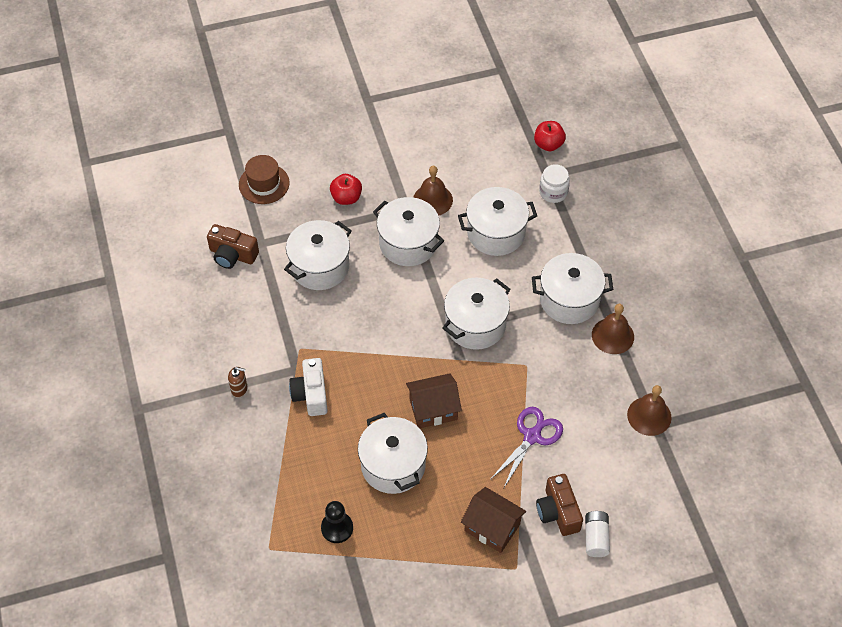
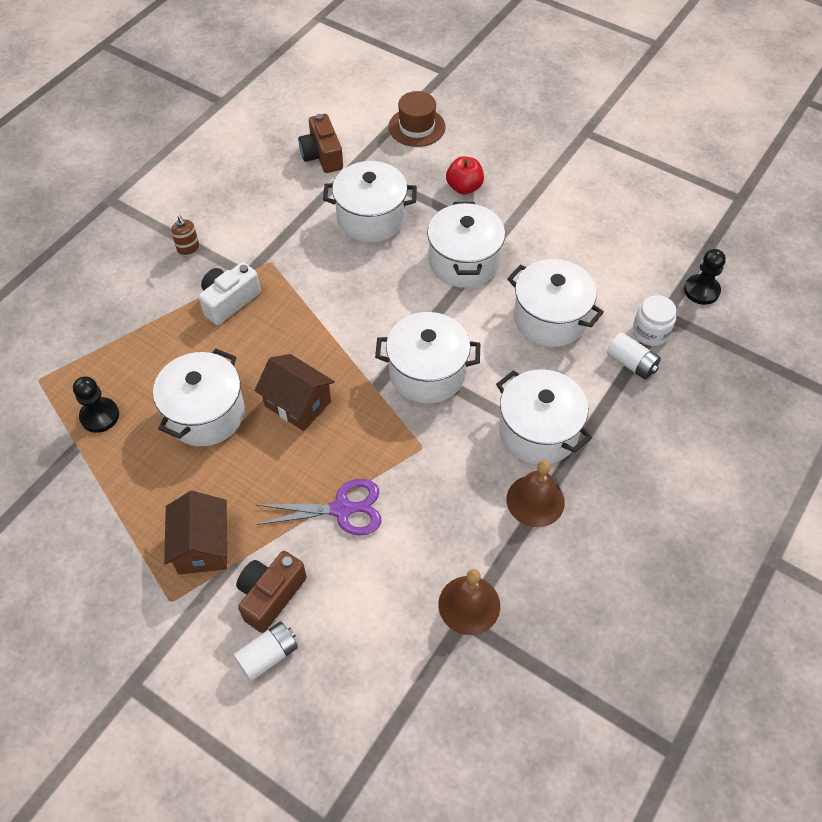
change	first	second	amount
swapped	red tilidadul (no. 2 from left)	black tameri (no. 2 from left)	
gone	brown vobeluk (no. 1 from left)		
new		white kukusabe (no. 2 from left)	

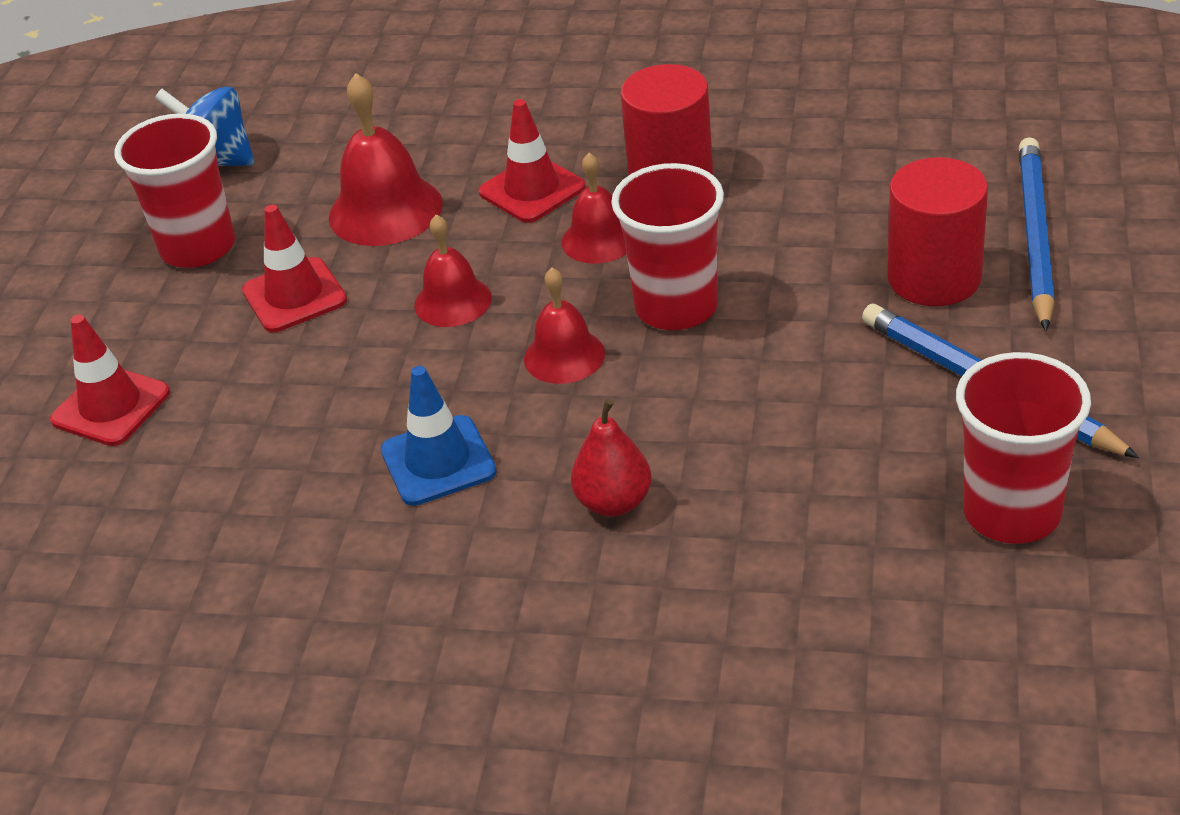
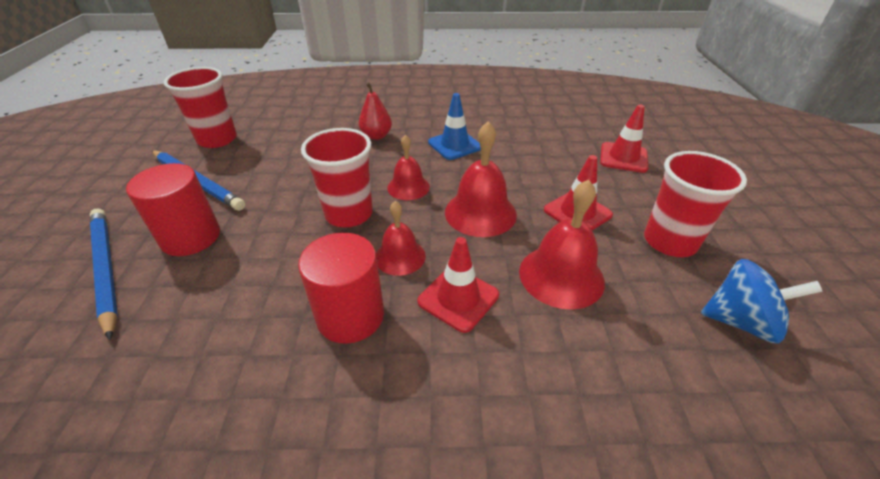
change	first	second	amount
rotated	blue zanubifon (no. 2 from left in the first image)	blue zanubifon (no. 1 from left)	150 degrees clockwise
scaled	red vobeluk (no. 2 from left in the first image)	red vobeluk (no. 3 from left)	x1.58

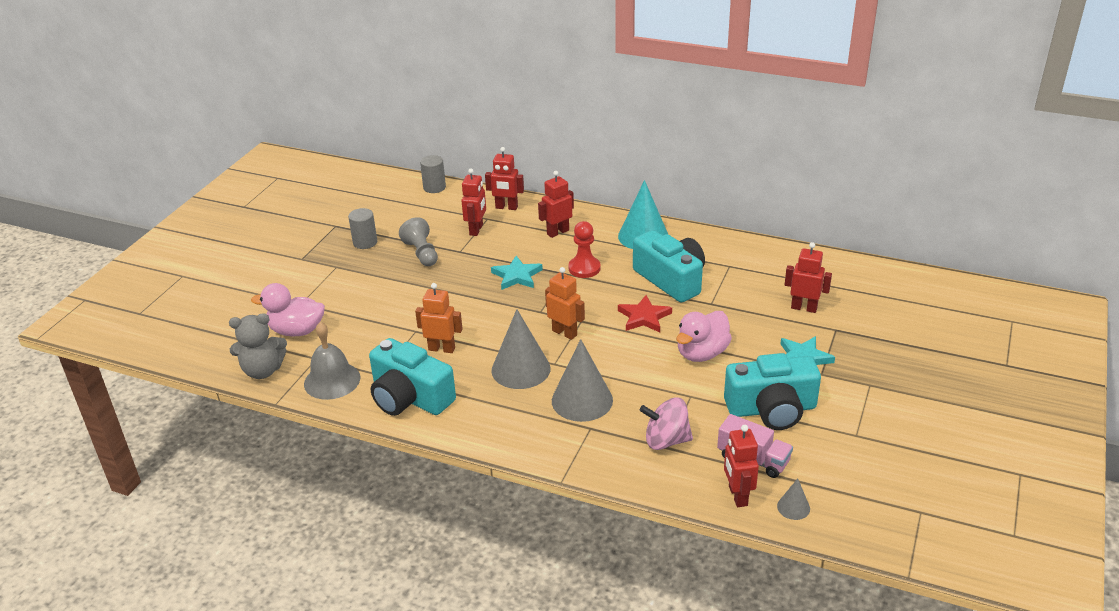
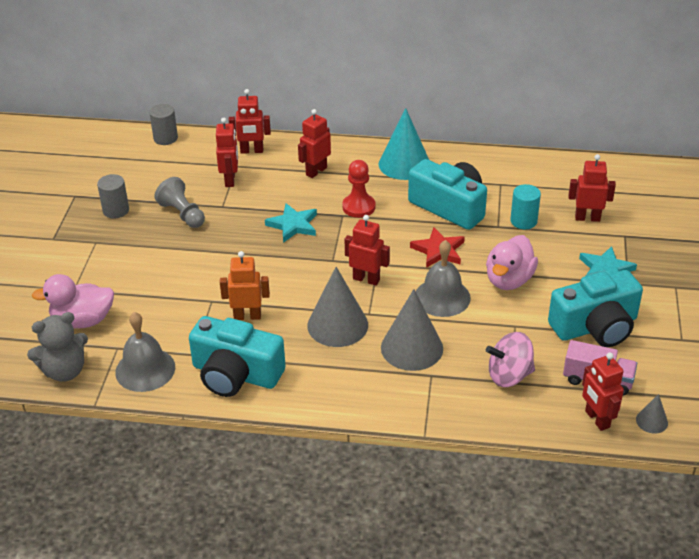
change	first	second	amount
repainted	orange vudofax (no. 2 from left)	red vudofax (no. 4 from left)	
new		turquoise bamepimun	
new		grey vobeluk (no. 2 from left)	

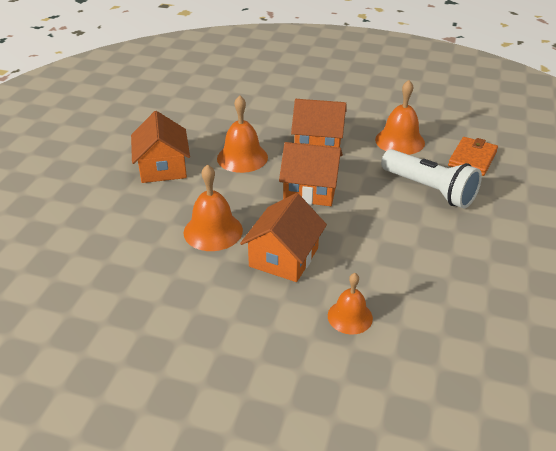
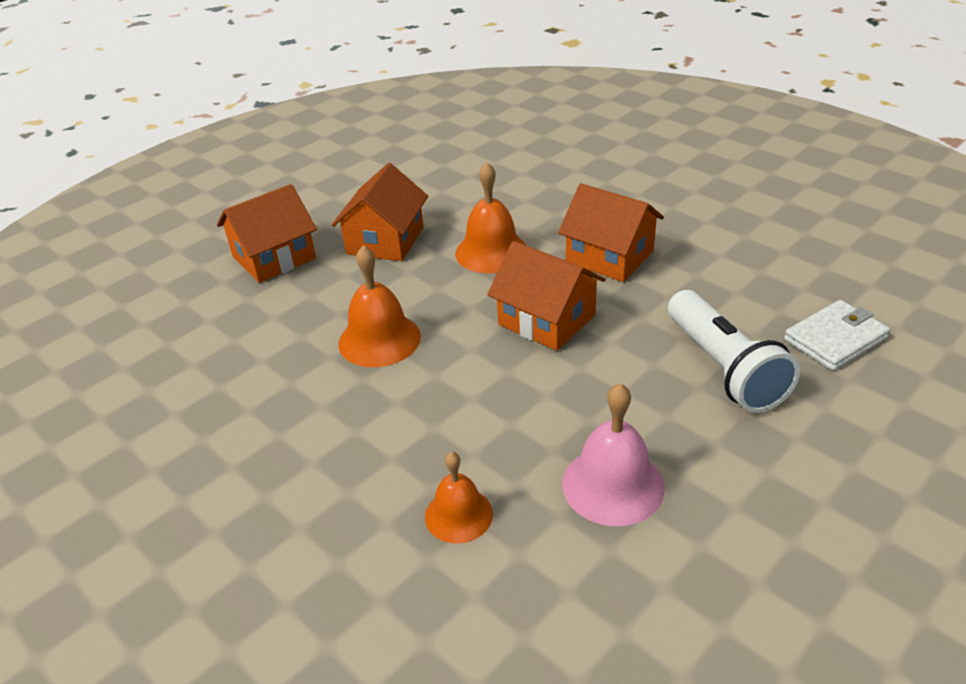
change	first	second	amount
gone	orange vobeluk (no. 4 from left)		
repainted	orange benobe	white benobe	
shifted	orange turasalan (no. 2 from left in the first image)	orange turasalan (no. 1 from left)	
new		pink vobeluk	

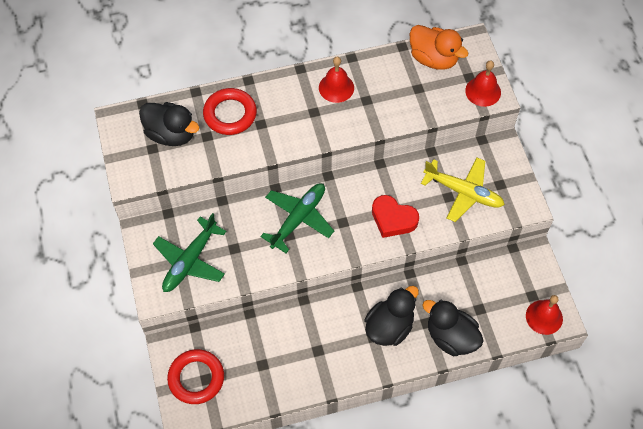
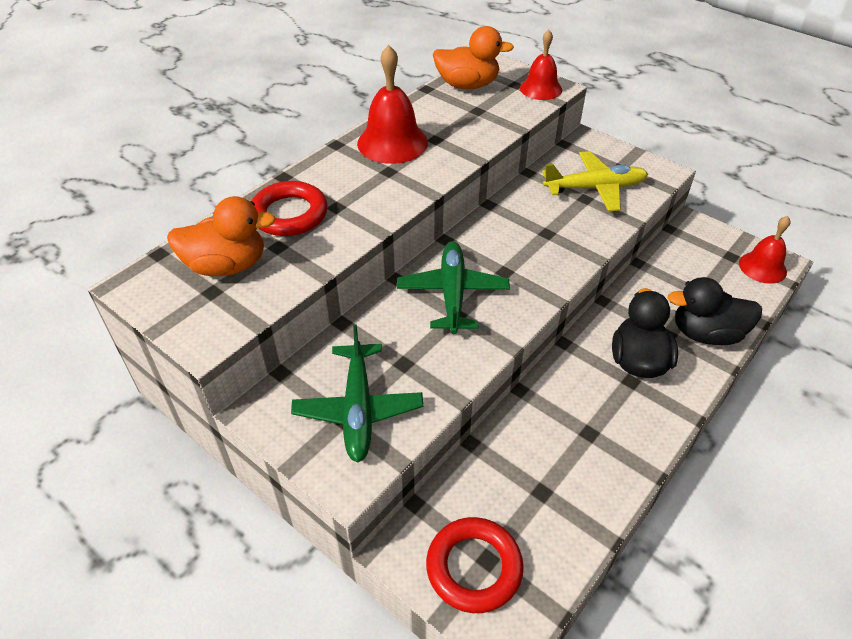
change	first	second	amount
scaled	red vobeluk (no. 1 from left)		x1.52
repainted	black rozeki (no. 1 from left)	orange rozeki (no. 1 from left)	
gone	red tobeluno		

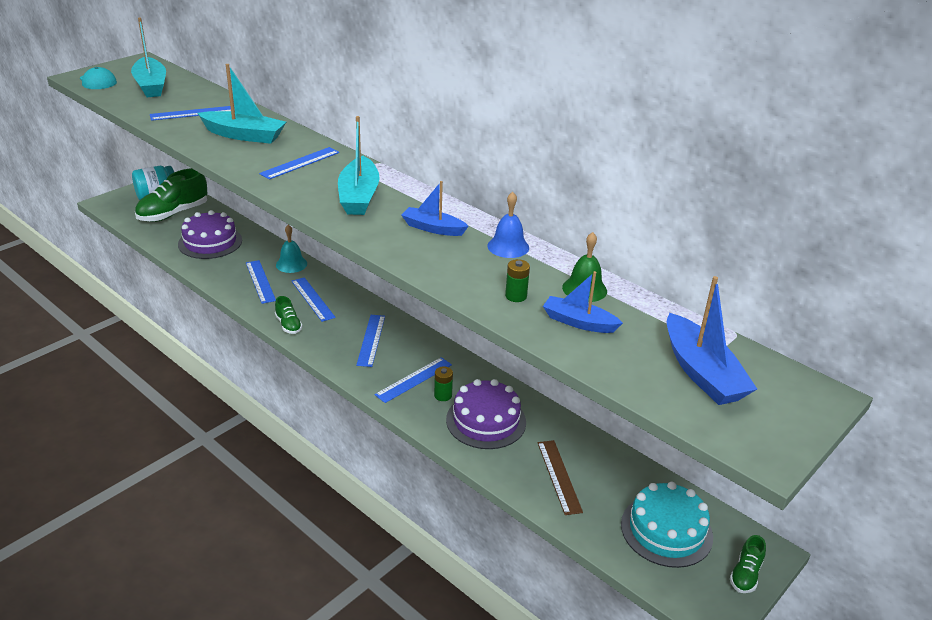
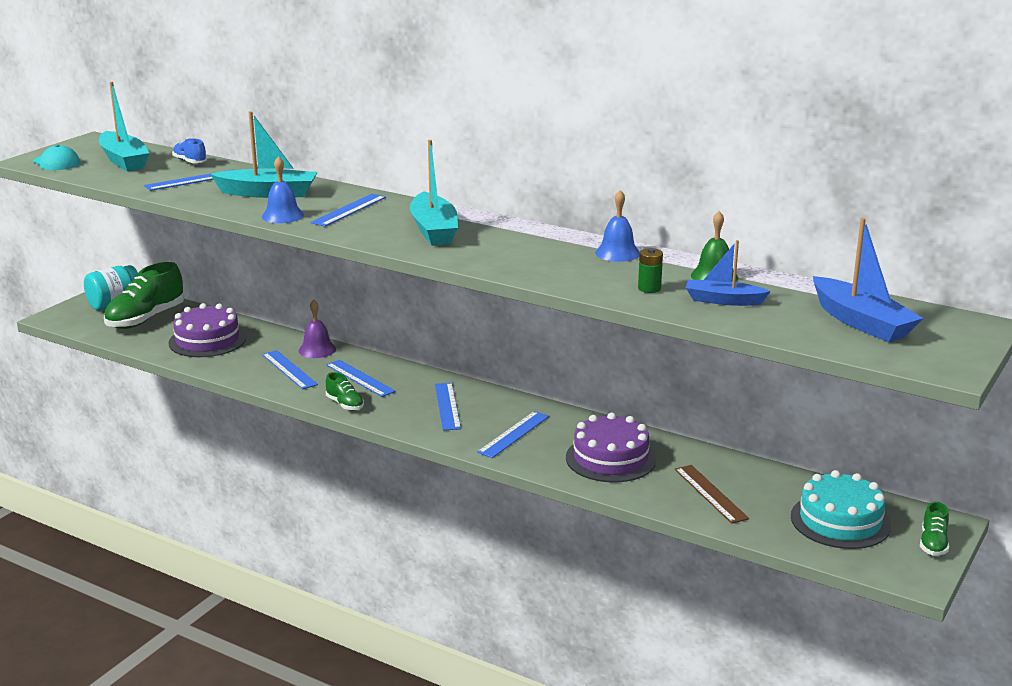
change	first	second	amount
gone	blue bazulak (no. 1 from left)		
repainted	turquoise vobeluk	purple vobeluk	
gone	green kukusabe (no. 1 from left)		
new		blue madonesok	
new		blue vobeluk (no. 1 from left)	

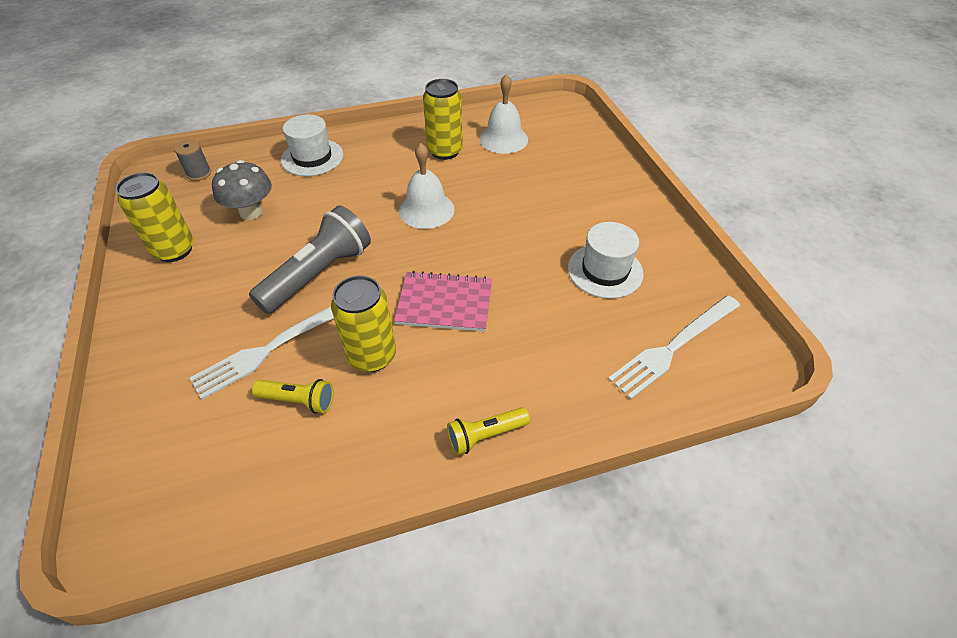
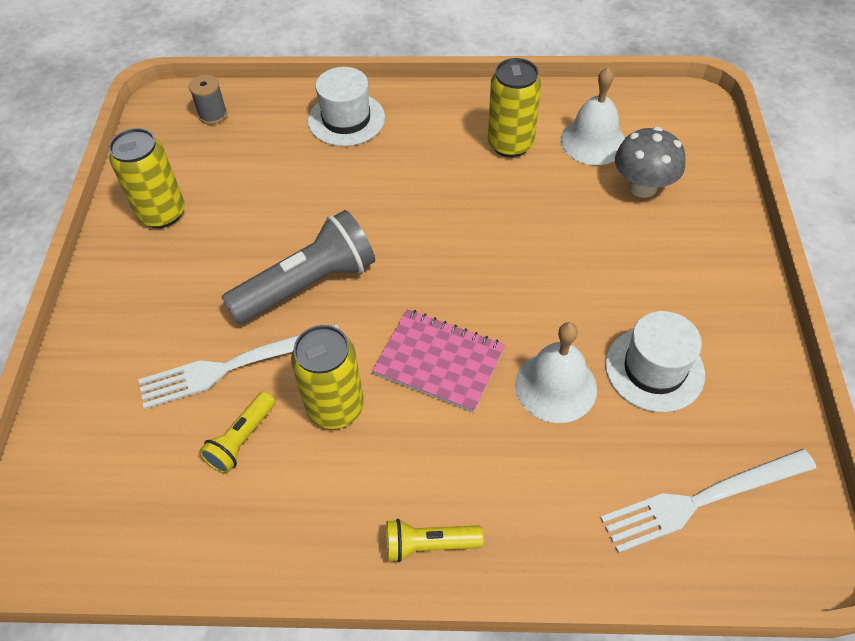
change	first	second	amount
shifted	white vobeluk (no. 1 from left)		
shifted	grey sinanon		
rotated	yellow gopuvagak (no. 1 from left)		90 degrees clockwise

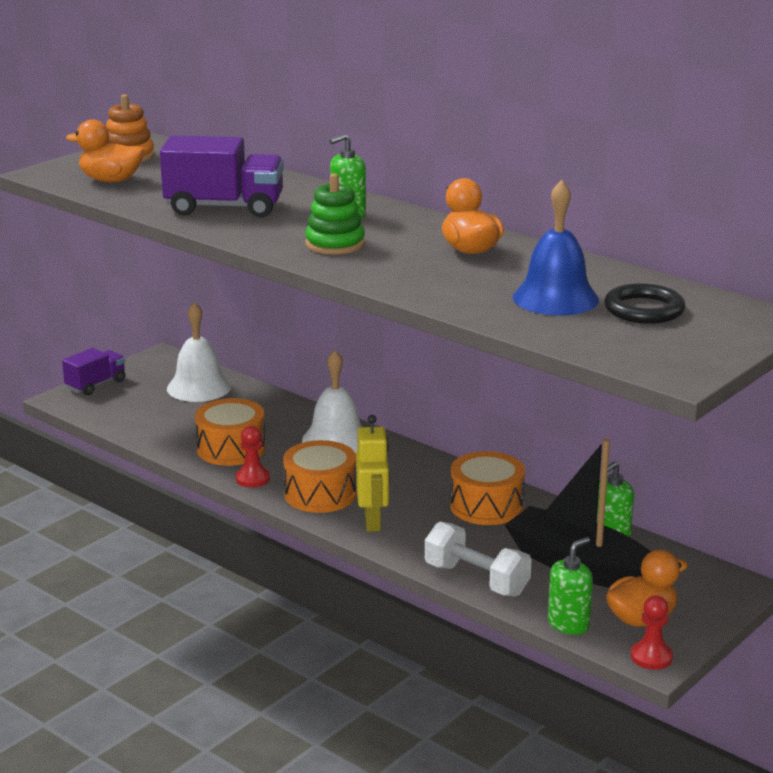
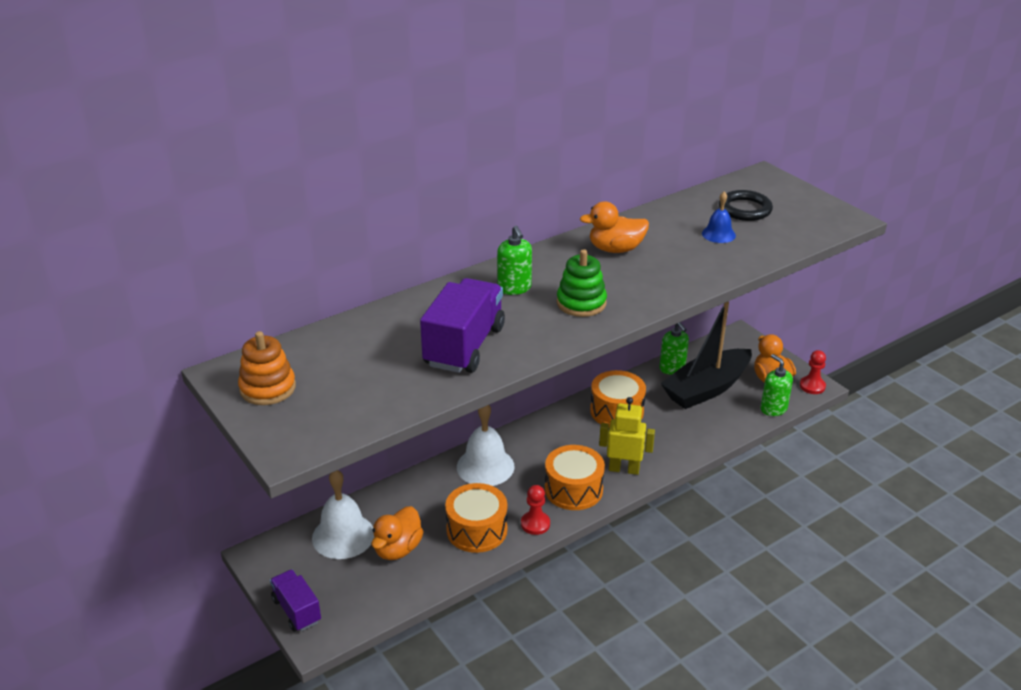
change	first	second	amount
shifted	orange rozeki (no. 1 from left)		
scaled	blue vobeluk		x0.56
gone	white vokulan		

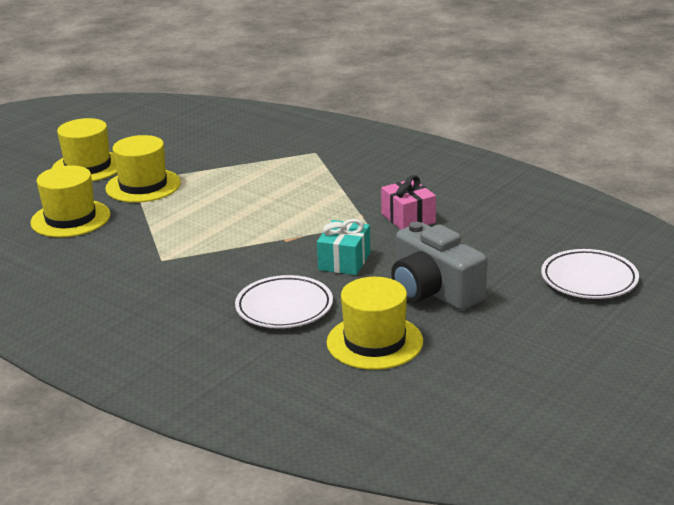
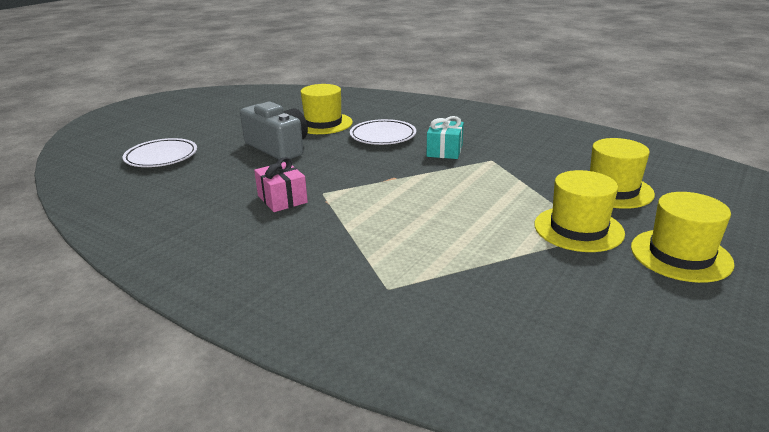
change	first	second	amount
shifted	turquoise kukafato		

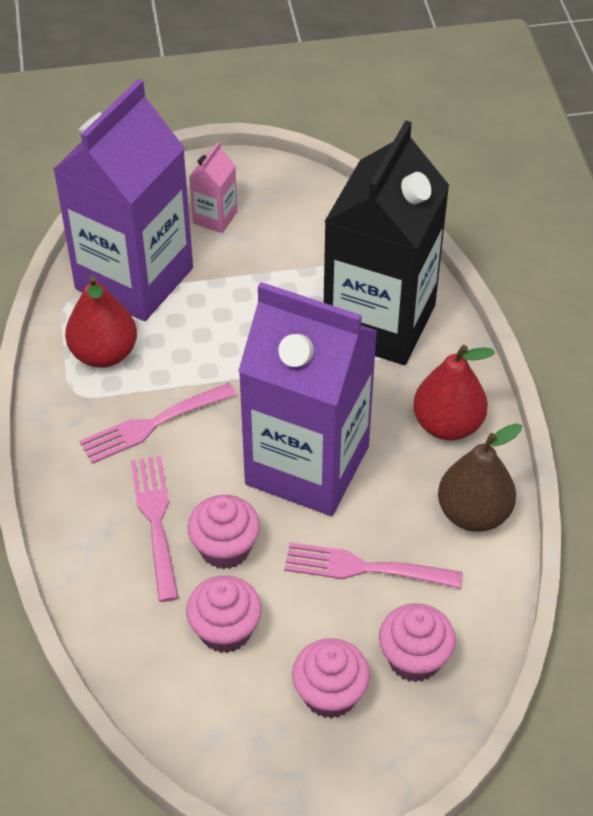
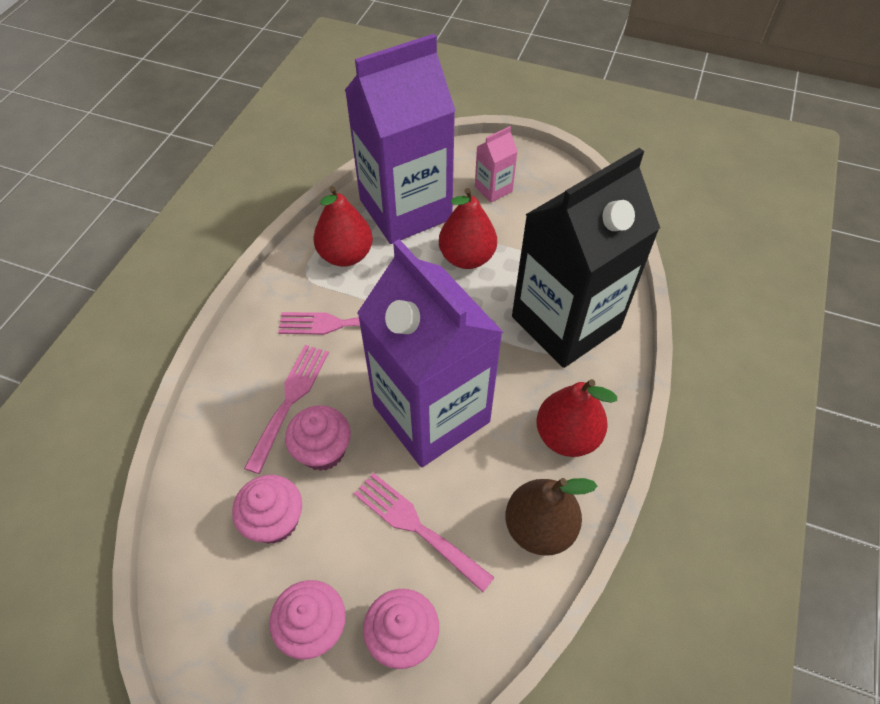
change	first	second	amount
new		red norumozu (no. 2 from left)	

